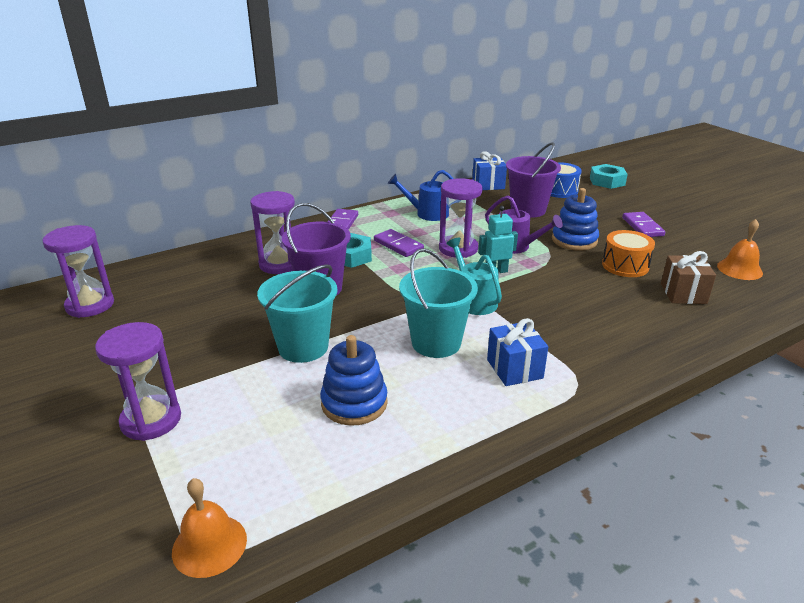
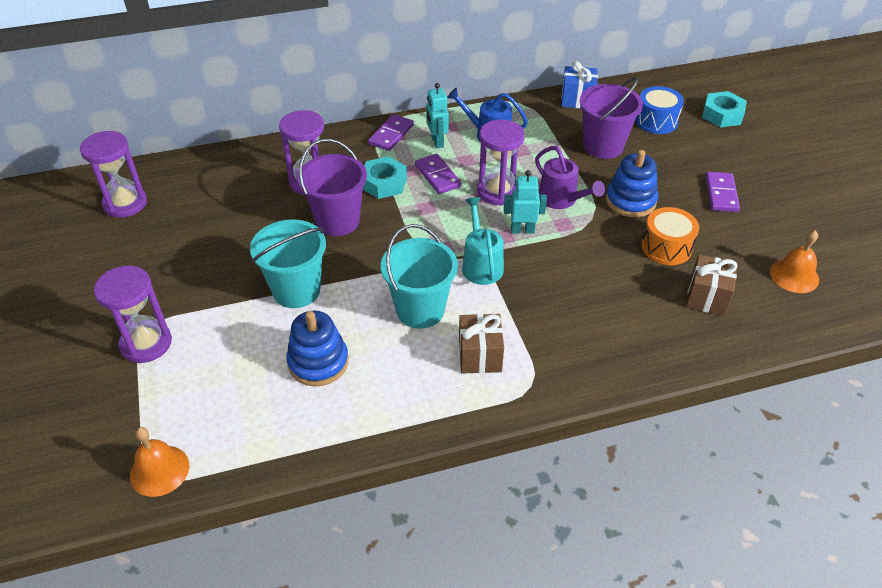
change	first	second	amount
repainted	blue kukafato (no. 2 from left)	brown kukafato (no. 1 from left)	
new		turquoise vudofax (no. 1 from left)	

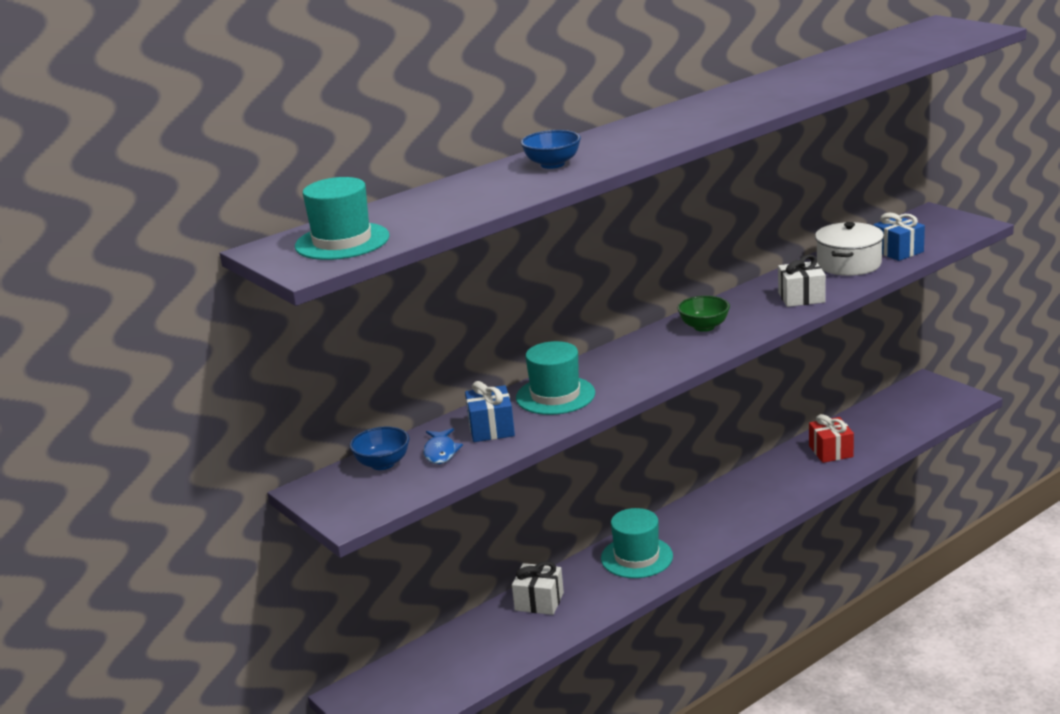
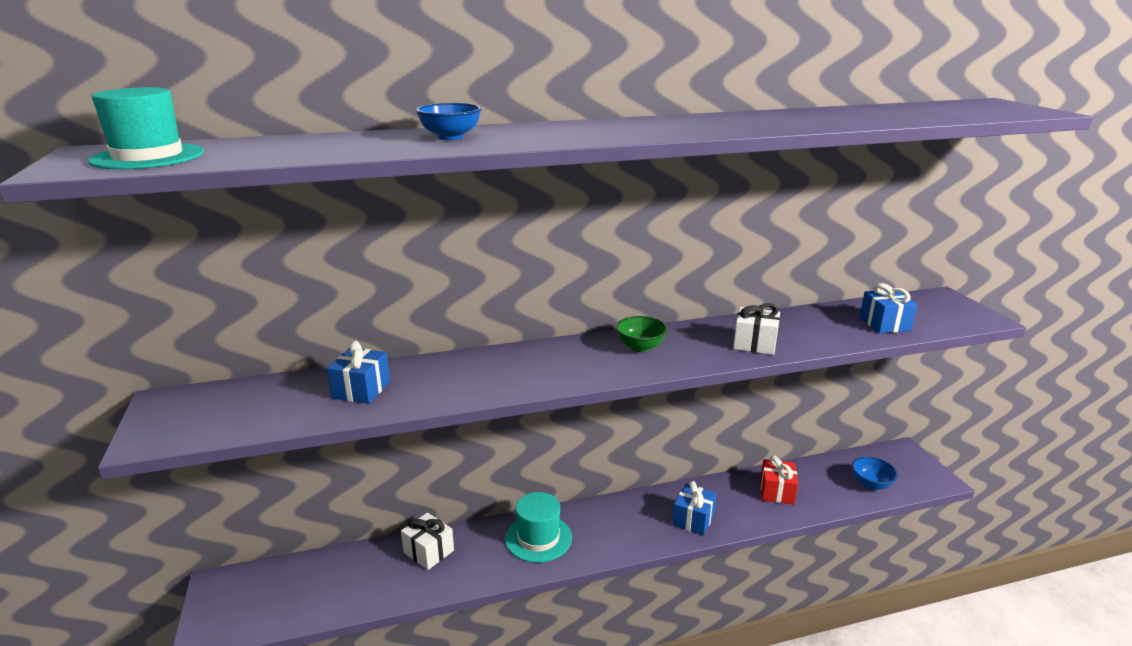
change	first	second	amount
gone	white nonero		
gone	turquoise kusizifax (no. 2 from left)		
shifted	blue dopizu (no. 1 from left in the first image)	blue dopizu (no. 2 from left)	
gone	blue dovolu		
new		blue kukafato (no. 2 from left)	

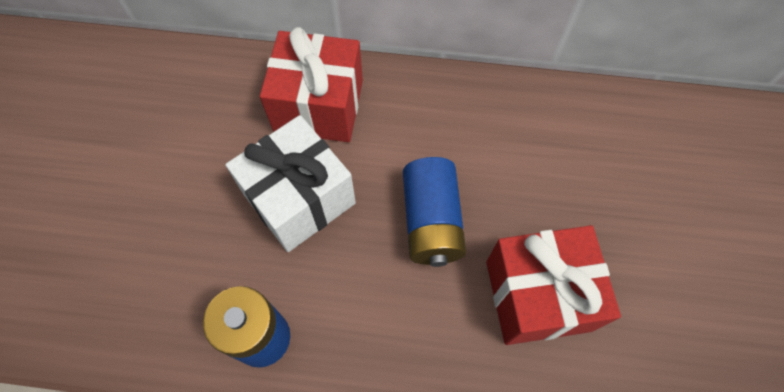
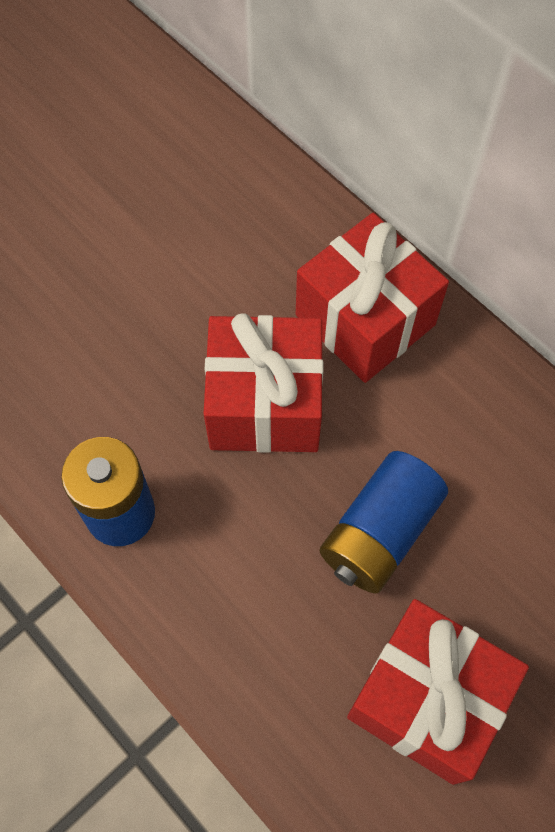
change	first	second	amount
repainted	white kukafato	red kukafato (no. 1 from left)	

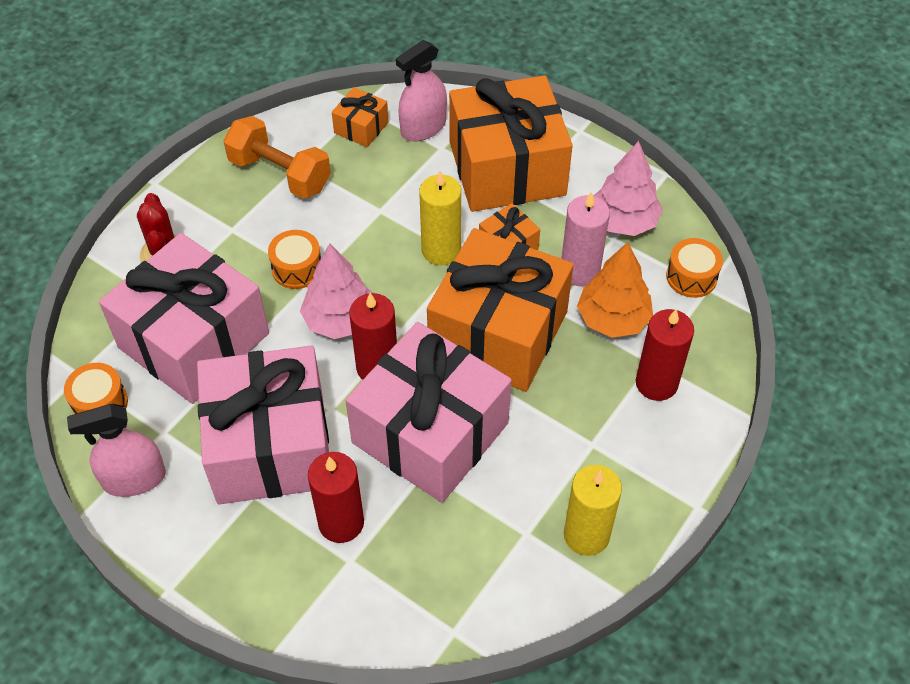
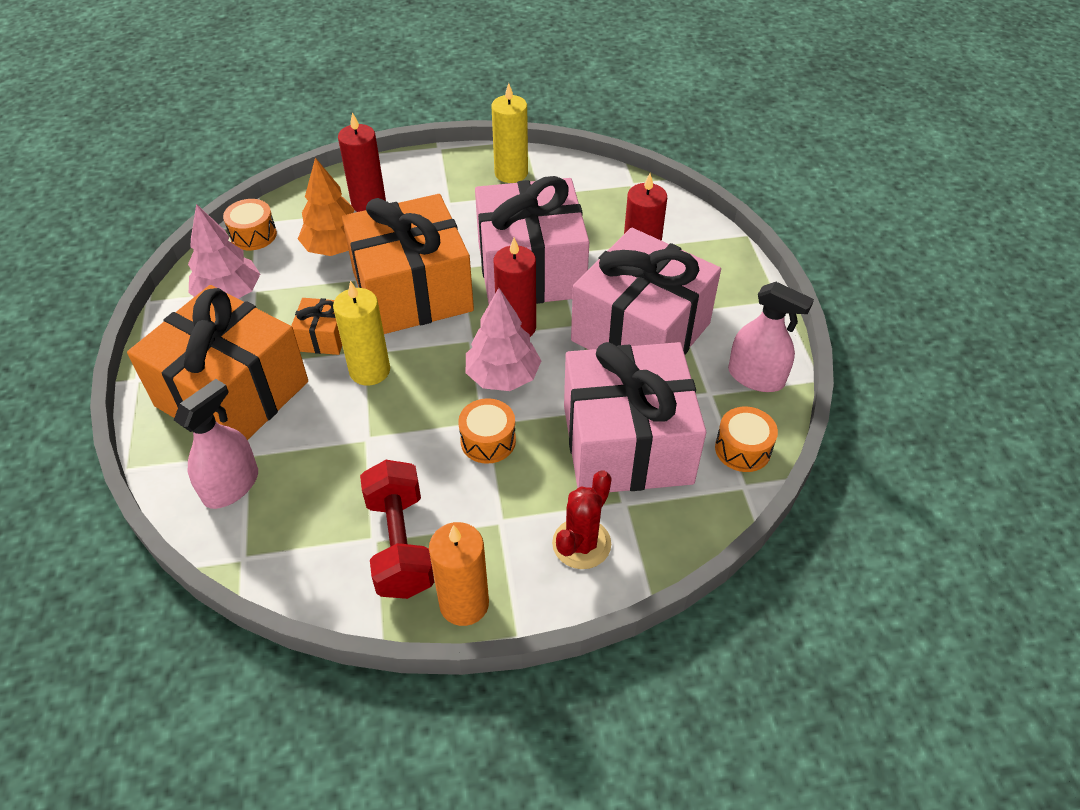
change	first	second	amount
rotated	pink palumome (no. 2 from left in the first image)	pink palumome (no. 1 from left)	60 degrees counterclockwise
gone	orange kukafato (no. 1 from left)		
repainted	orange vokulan	red vokulan	
gone	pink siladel		
new		orange siladel	

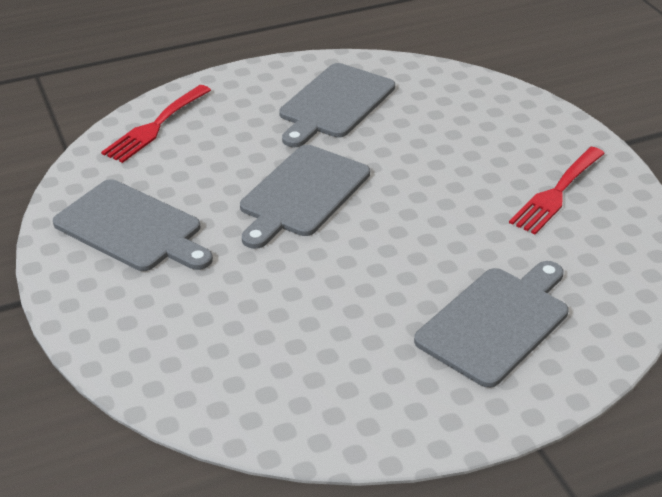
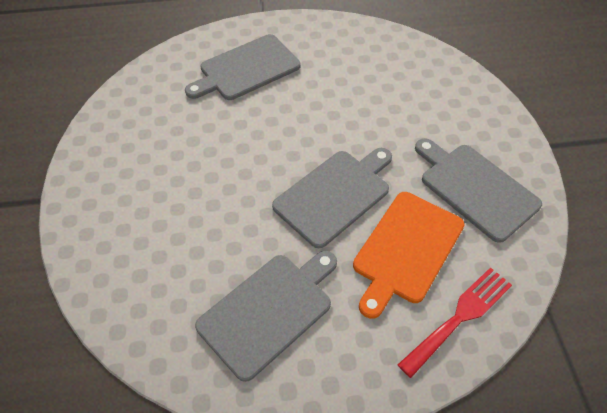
change	first	second	amount
gone	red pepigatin (no. 2 from left)		
new		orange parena	

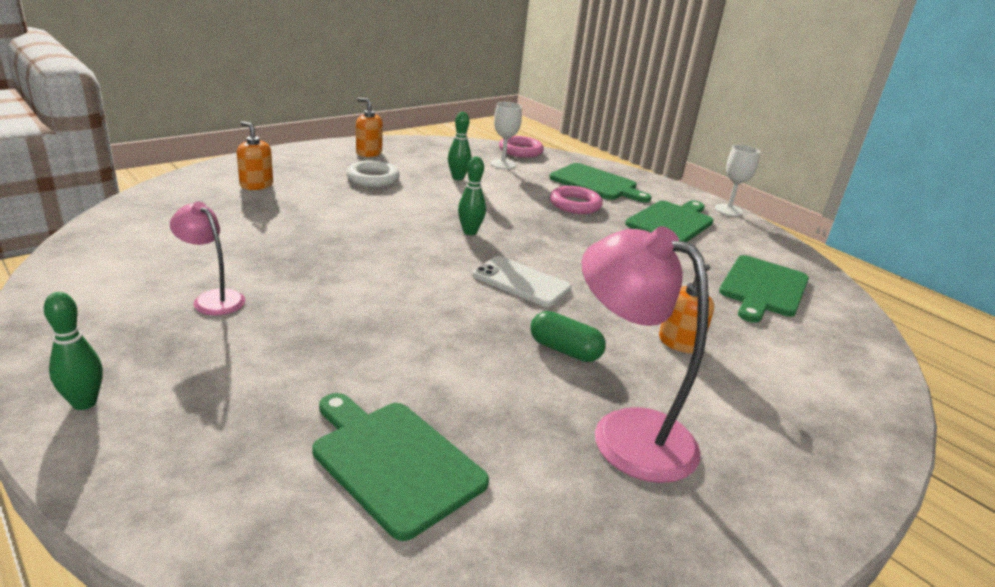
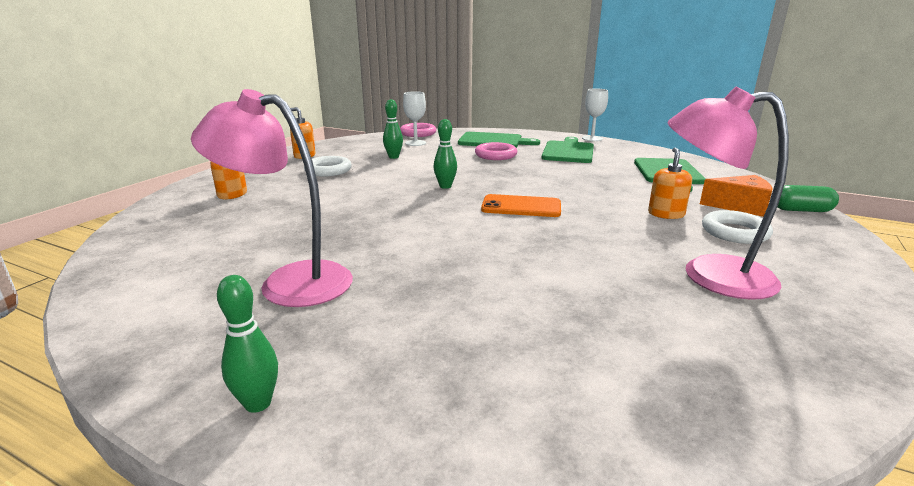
change	first	second	amount
scaled	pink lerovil (no. 1 from left)		x1.81
repainted	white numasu	orange numasu	
shifted	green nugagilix		
gone	green parena (no. 1 from left)		
new		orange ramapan	
new		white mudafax (no. 2 from left)	

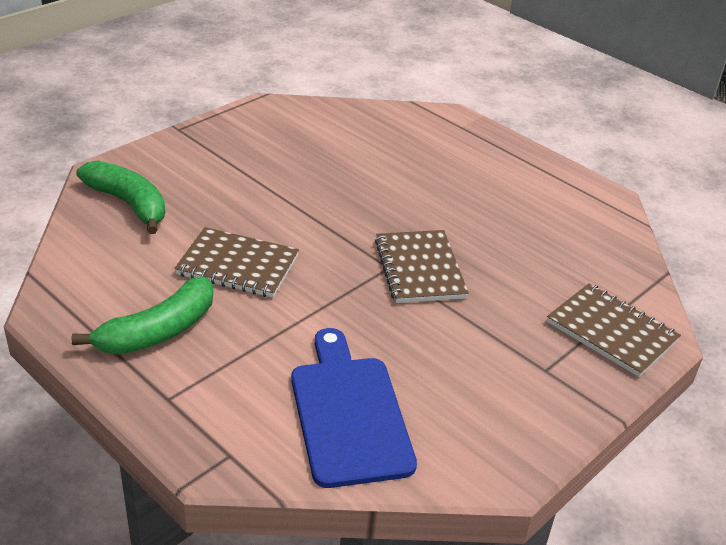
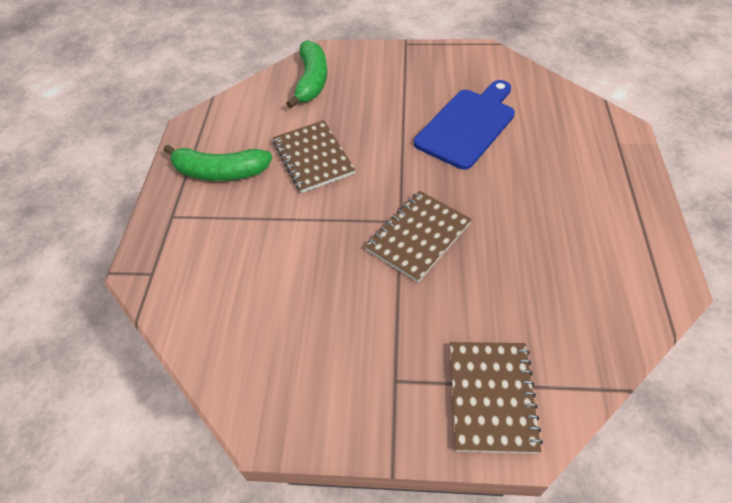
change	first	second	amount
shifted	blue parena		

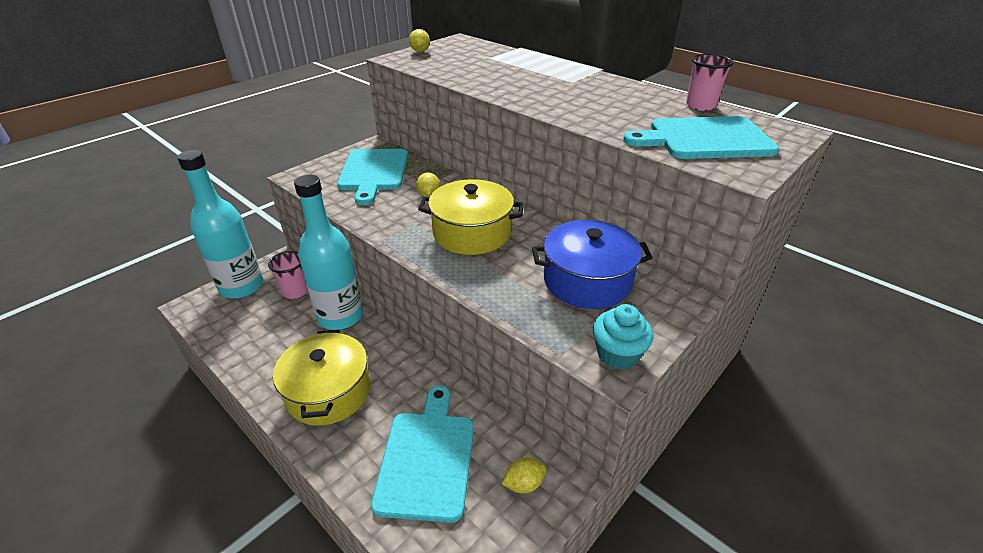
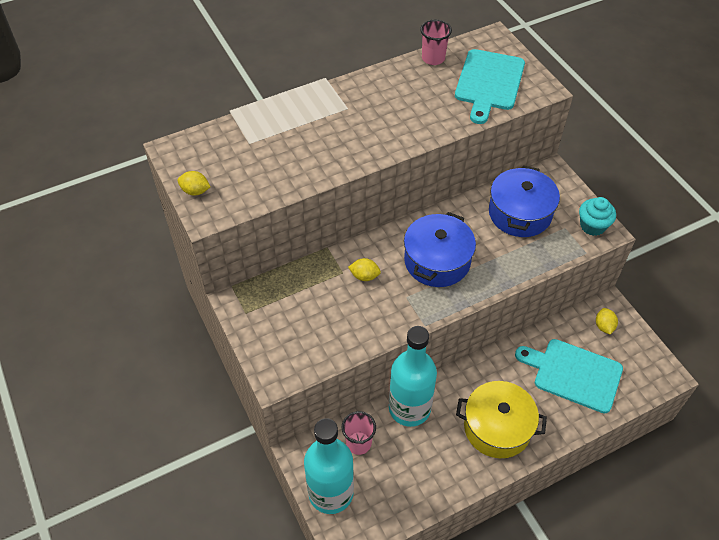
change	first	second	amount
gone	turquoise parena (no. 1 from left)		
repainted	yellow nonero (no. 2 from left)	blue nonero (no. 1 from left)	

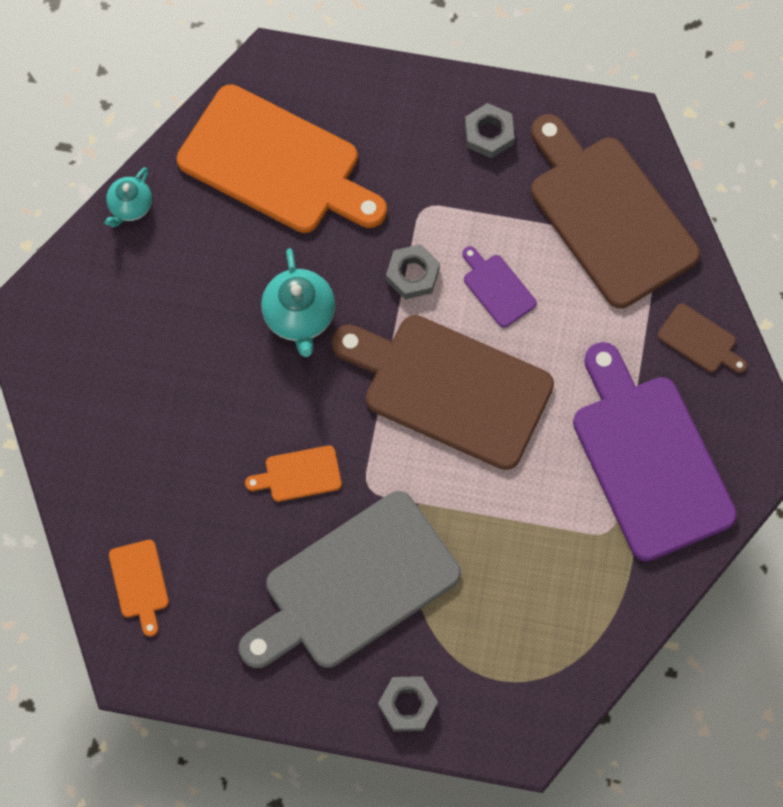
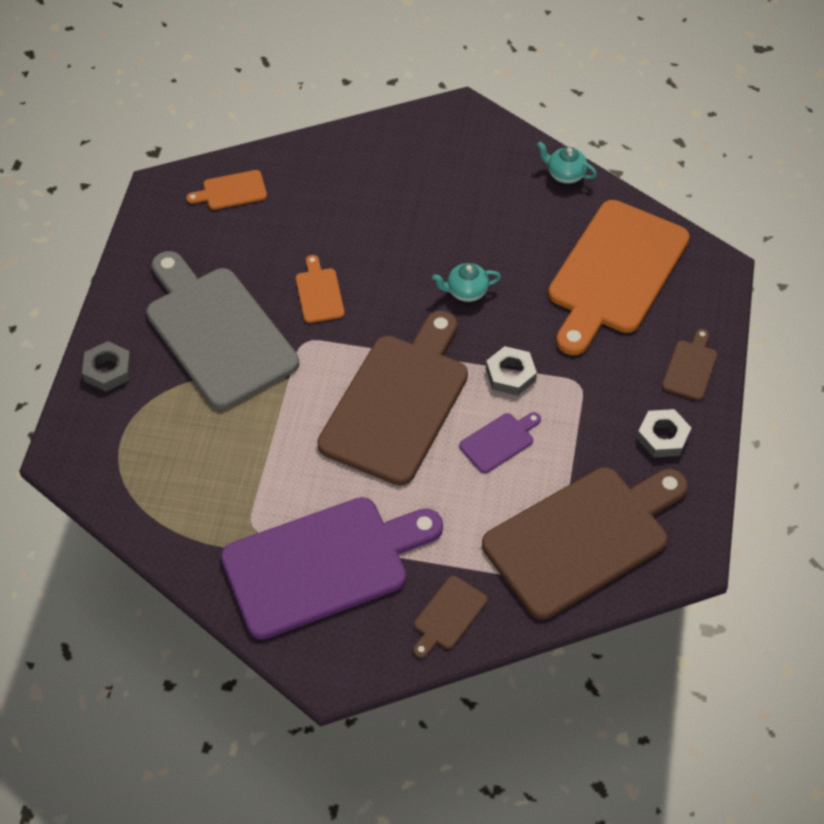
change	first	second	amount
scaled	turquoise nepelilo (no. 2 from left in the first image)	turquoise nepelilo (no. 1 from left)	x0.63
new		brown parena (no. 4 from left)	

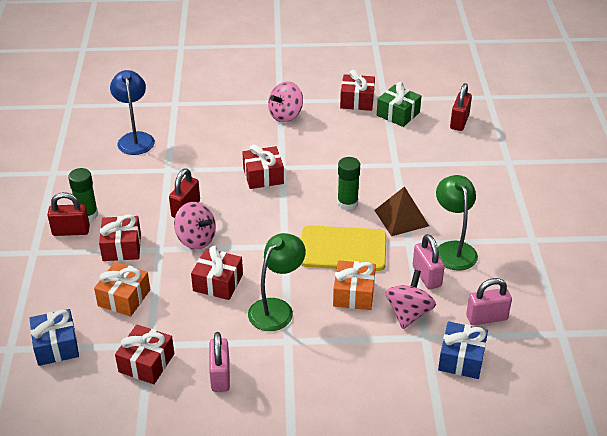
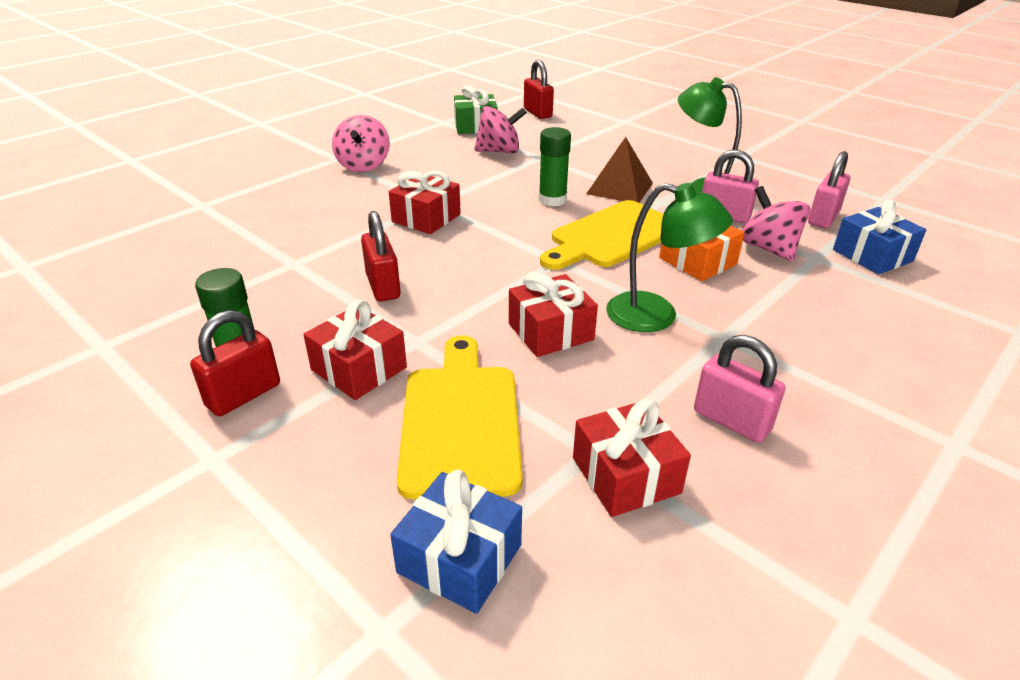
change	first	second	amount
gone	blue lerovil		
gone	red kukafato (no. 5 from left)		
shifted	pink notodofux (no. 1 from left in the first image)	pink notodofux (no. 2 from left)	
rotated	green lerovil (no. 1 from left)		120 degrees clockwise
swapped	orange kukafato (no. 1 from left)	yellow parena (no. 1 from left)	

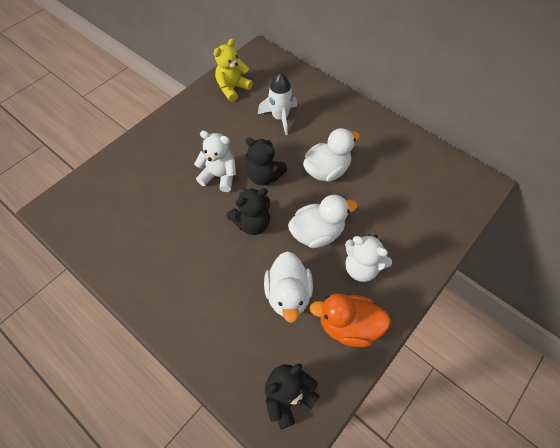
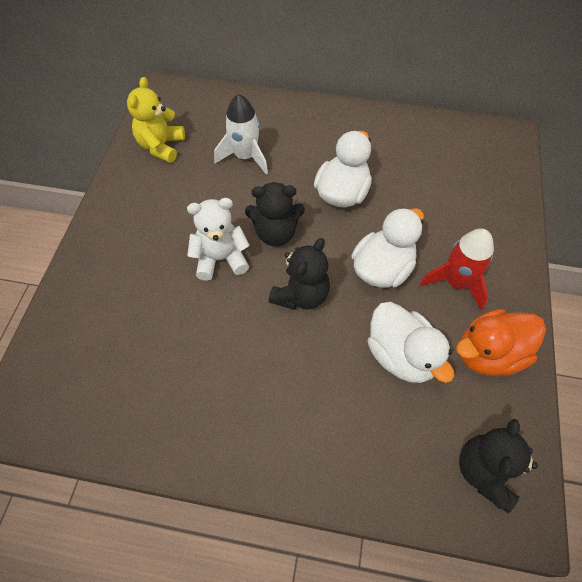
change	first	second	amount
swapped	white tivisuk (no. 2 from left)	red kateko	

